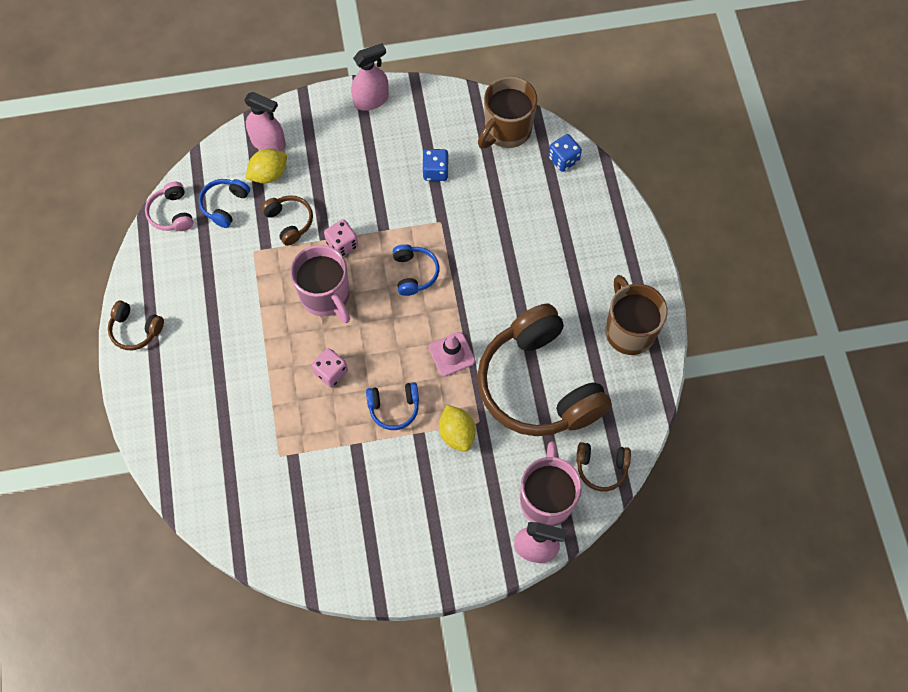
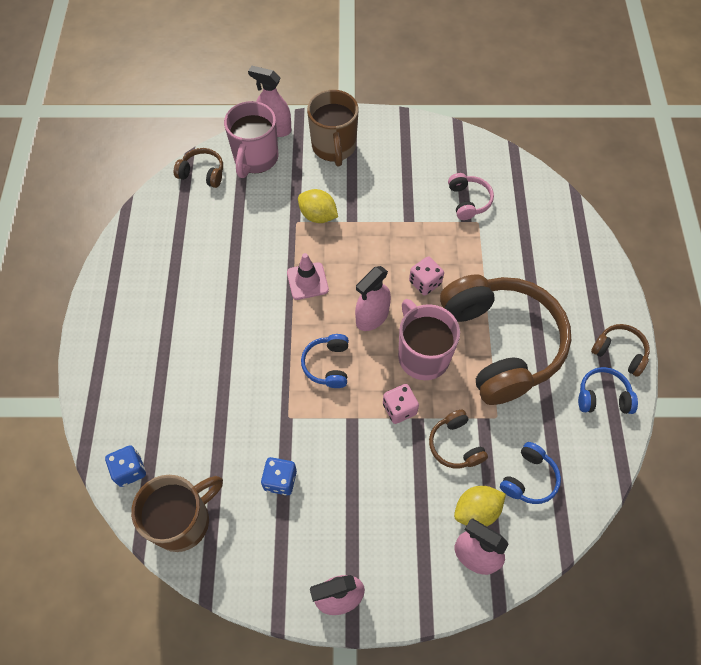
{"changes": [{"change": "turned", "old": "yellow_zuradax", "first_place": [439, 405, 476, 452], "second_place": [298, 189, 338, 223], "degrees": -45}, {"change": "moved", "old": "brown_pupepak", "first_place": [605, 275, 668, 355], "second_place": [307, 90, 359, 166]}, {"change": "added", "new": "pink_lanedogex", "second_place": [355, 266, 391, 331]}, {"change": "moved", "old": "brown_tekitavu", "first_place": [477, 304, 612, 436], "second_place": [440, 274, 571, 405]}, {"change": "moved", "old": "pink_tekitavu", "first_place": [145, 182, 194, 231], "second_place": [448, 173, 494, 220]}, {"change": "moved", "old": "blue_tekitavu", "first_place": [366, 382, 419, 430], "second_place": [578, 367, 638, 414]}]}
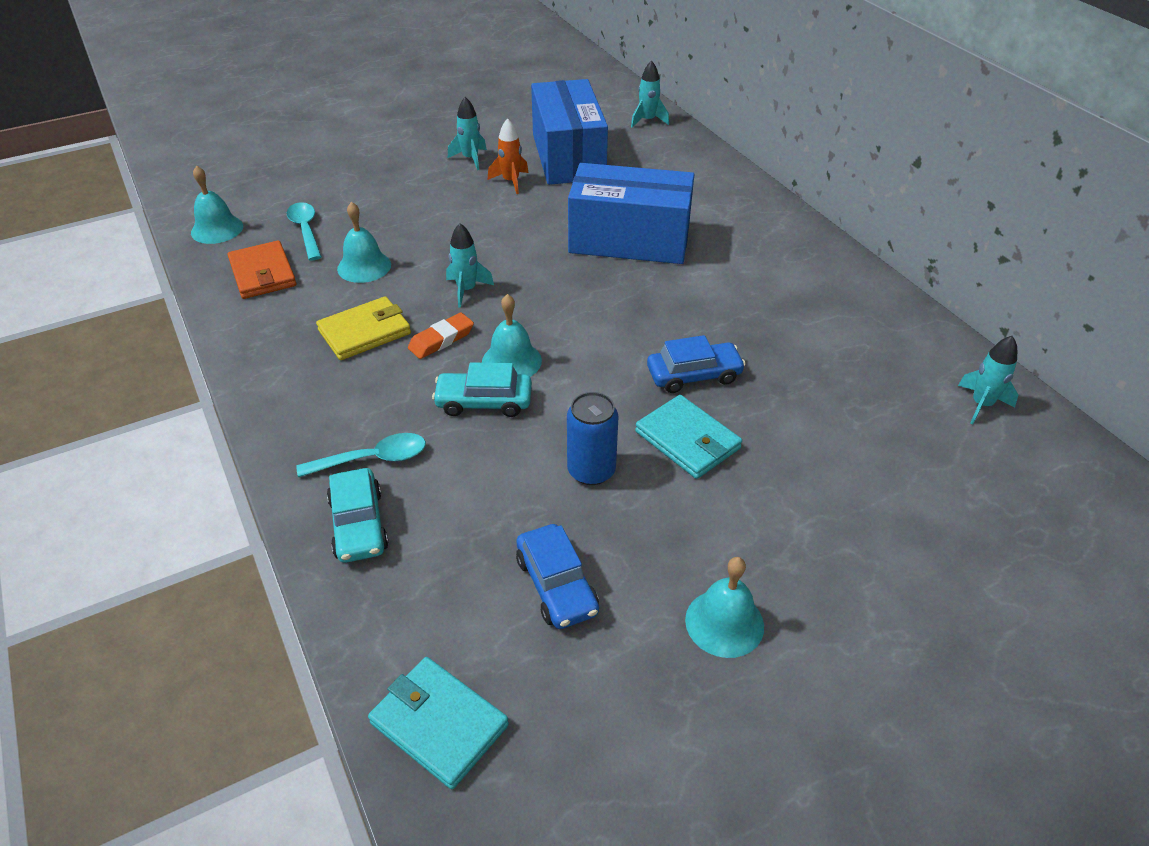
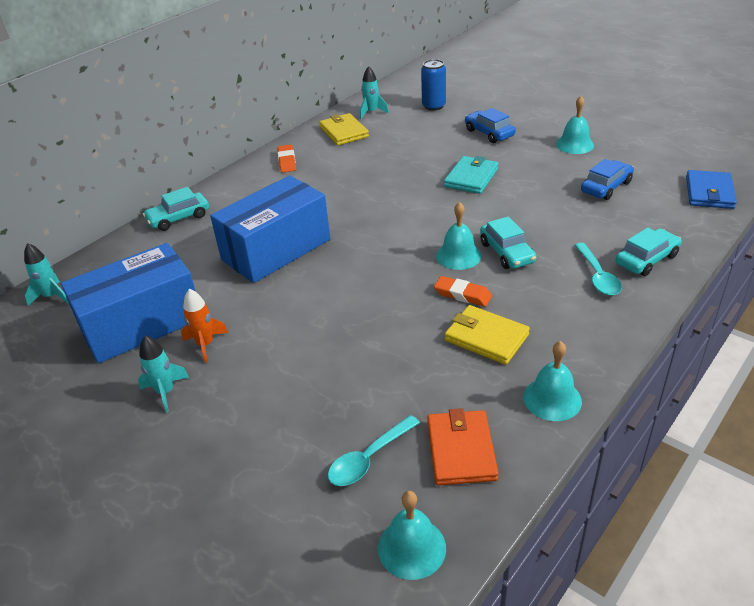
{"changes": [{"change": "added", "new": "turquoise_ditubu", "second_place": [143, 187, 209, 231]}, {"change": "turned", "old": "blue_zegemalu", "first_place": [568, 163, 694, 264], "second_place": [210, 176, 330, 283], "degrees": 60}, {"change": "added", "new": "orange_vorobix", "second_place": [277, 144, 296, 173]}, {"change": "added", "new": "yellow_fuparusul", "second_place": [319, 113, 369, 146]}, {"change": "moved", "old": "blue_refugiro", "first_place": [567, 392, 619, 485], "second_place": [421, 59, 446, 111]}, {"change": "turned", "old": "orange_fuparusul", "first_place": [227, 241, 296, 299], "second_place": [427, 408, 498, 485], "degrees": -45}, {"change": "moved", "old": "blue_ditubu", "first_place": [647, 335, 746, 393], "second_place": [465, 108, 516, 143]}, {"change": "moved", "old": "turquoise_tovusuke", "first_place": [337, 202, 391, 283], "second_place": [523, 341, 582, 421]}, {"change": "turned", "old": "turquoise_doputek", "first_place": [297, 433, 426, 477], "second_place": [574, 243, 622, 296], "degrees": -150}, {"change": "recoloured", "old": "turquoise_fuparusul", "new": "blue_fuparusul", "first_place": [368, 657, 509, 789], "second_place": [686, 170, 737, 209]}, {"change": "removed", "old": "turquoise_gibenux", "first_place": [446, 223, 494, 308]}]}
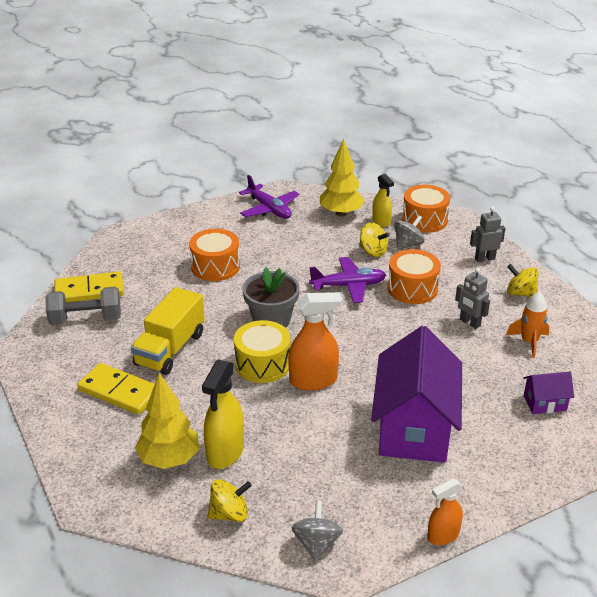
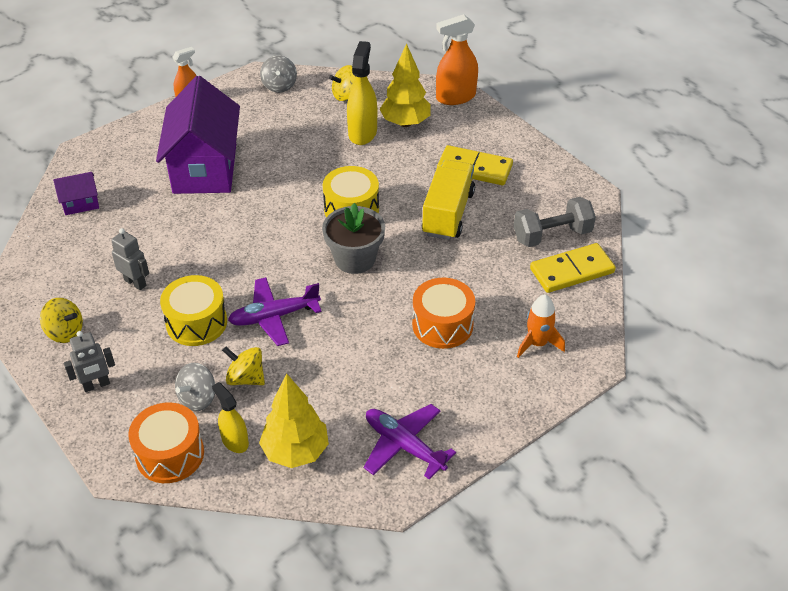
{"changes": [{"change": "recoloured", "old": "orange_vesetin", "new": "yellow_vesetin", "first_place": [388, 249, 441, 304], "second_place": [160, 275, 227, 346]}, {"change": "moved", "old": "orange_lanedogex", "first_place": [288, 292, 342, 391], "second_place": [436, 14, 478, 105]}, {"change": "moved", "old": "orange_gibenux", "first_place": [506, 292, 549, 358], "second_place": [517, 294, 565, 358]}]}
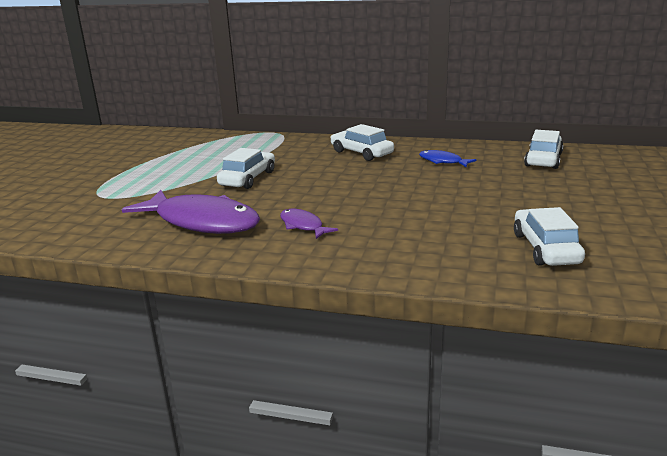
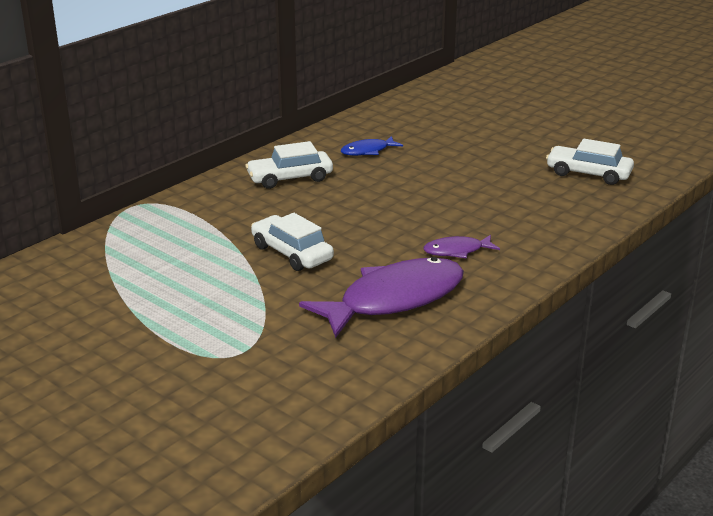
{"changes": [{"change": "removed", "old": "white_ditubu", "first_place": [524, 130, 564, 169]}]}
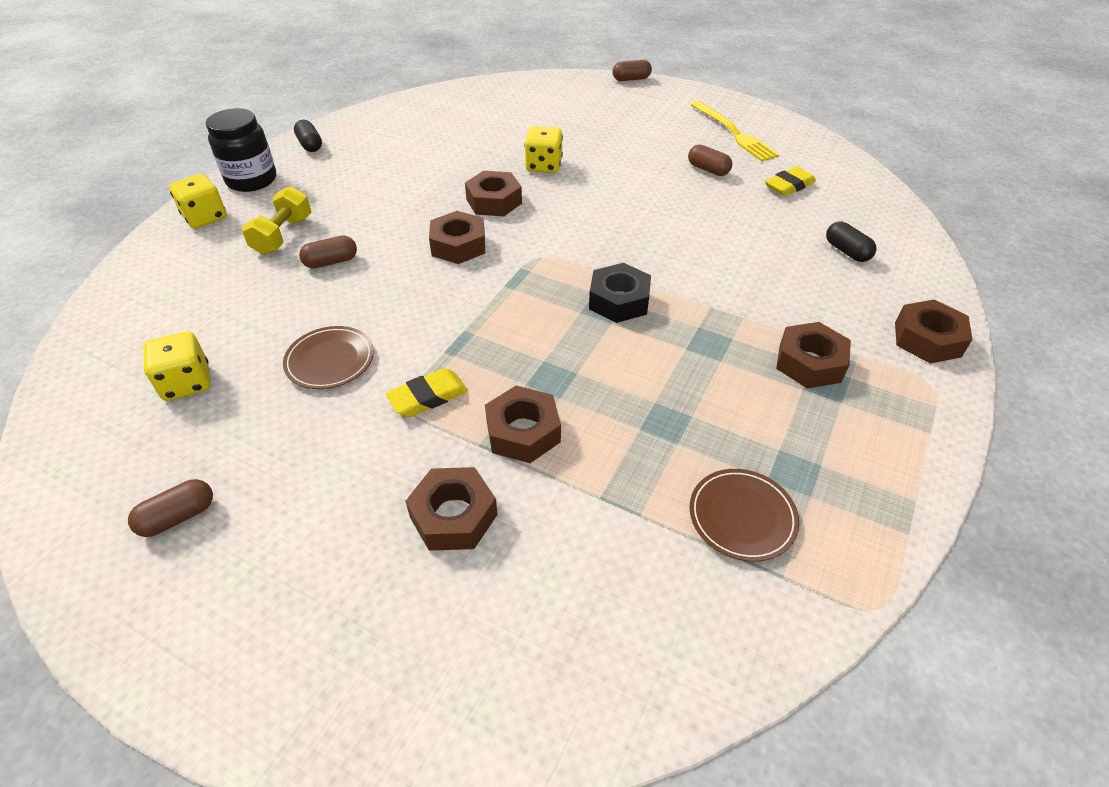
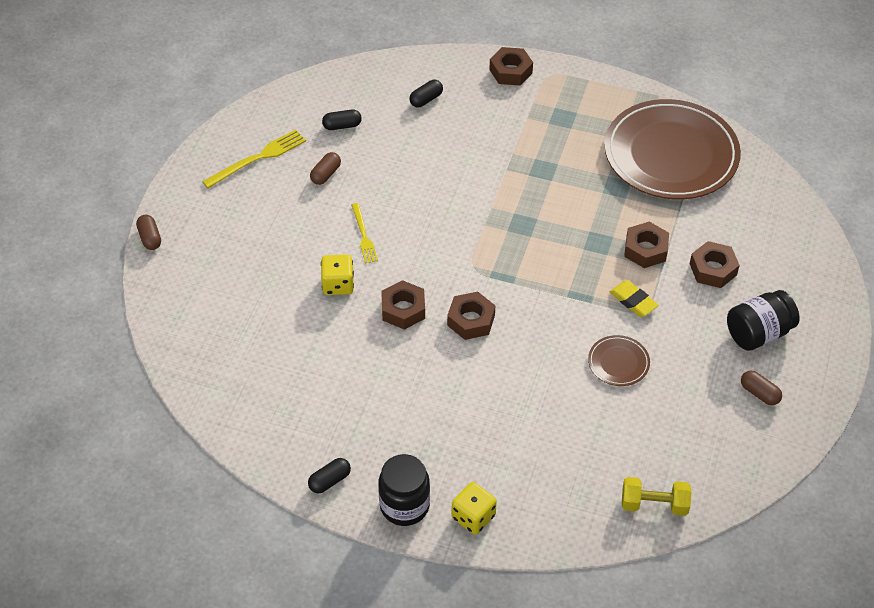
{"changes": [{"change": "replaced", "old": "yellow_vorobix", "new": "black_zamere", "first_place": [765, 166, 816, 196], "second_place": [322, 109, 362, 130]}, {"change": "added", "new": "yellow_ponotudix", "second_place": [351, 203, 378, 264]}, {"change": "resized", "old": "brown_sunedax", "first_place": [689, 469, 799, 562], "second_place": [604, 99, 741, 199], "factor": 2.44}, {"change": "moved", "old": "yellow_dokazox", "first_place": [242, 186, 311, 255], "second_place": [622, 477, 691, 516]}, {"change": "added", "new": "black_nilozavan", "second_place": [727, 290, 800, 351]}, {"change": "removed", "old": "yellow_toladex", "first_place": [143, 331, 210, 401]}, {"change": "removed", "old": "brown_zamere", "first_place": [299, 236, 357, 268]}, {"change": "removed", "old": "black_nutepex", "first_place": [589, 263, 651, 323]}, {"change": "removed", "old": "brown_nutepex", "first_place": [776, 322, 851, 388]}]}
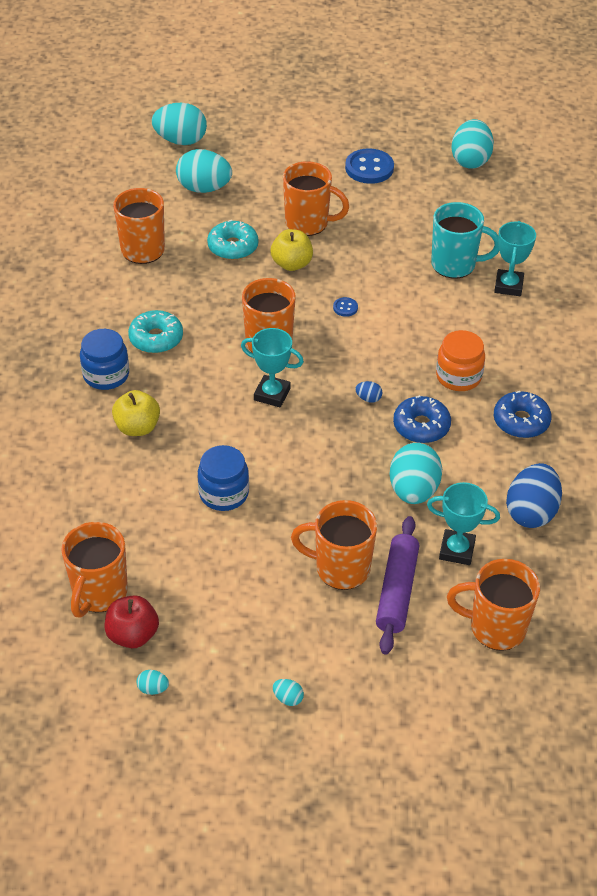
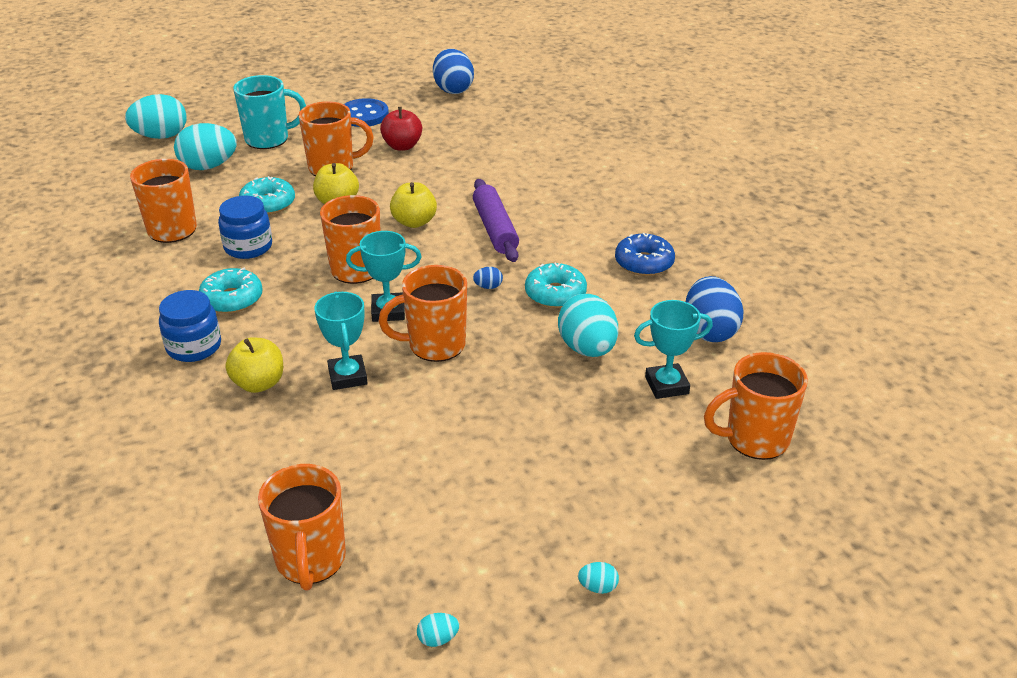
{"changes": [{"change": "moved", "old": "blue_nilozavan", "first_place": [198, 445, 249, 511], "second_place": [218, 196, 272, 259]}, {"change": "moved", "old": "turquoise_pupepak", "first_place": [431, 202, 499, 279], "second_place": [233, 75, 306, 149]}, {"change": "moved", "old": "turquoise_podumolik", "first_place": [494, 221, 536, 296], "second_place": [314, 292, 368, 390]}, {"change": "moved", "old": "orange_pupepak", "first_place": [291, 500, 377, 590], "second_place": [379, 265, 467, 362]}, {"change": "moved", "old": "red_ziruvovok", "first_place": [105, 595, 159, 648], "second_place": [380, 107, 422, 151]}, {"change": "replaced", "old": "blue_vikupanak", "new": "yellow_ziruvovok", "first_place": [333, 297, 358, 317], "second_place": [390, 182, 437, 228]}, {"change": "recoloured", "old": "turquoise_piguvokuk", "new": "blue_piguvokuk", "first_place": [451, 119, 494, 169], "second_place": [433, 49, 474, 94]}, {"change": "moved", "old": "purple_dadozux", "first_place": [376, 516, 419, 655], "second_place": [473, 179, 519, 262]}, {"change": "recoloured", "old": "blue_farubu", "new": "turquoise_farubu", "first_place": [393, 395, 451, 443], "second_place": [525, 262, 587, 308]}, {"change": "removed", "old": "orange_nilozavan", "first_place": [436, 330, 485, 391]}]}
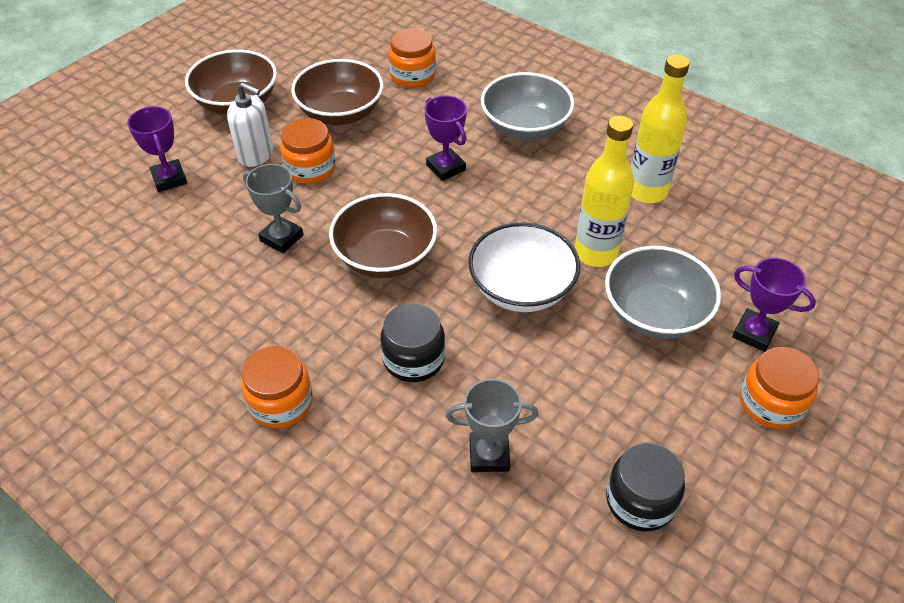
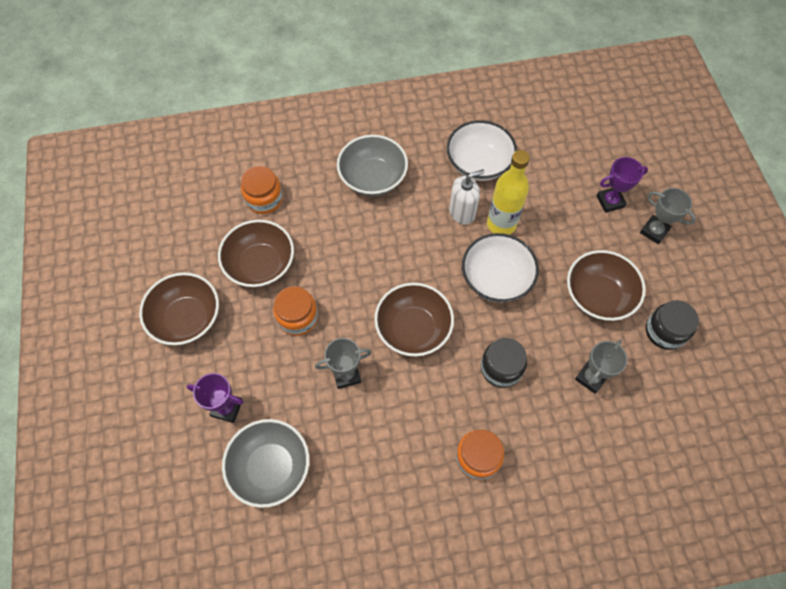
{"changes": [{"change": "moved", "old": "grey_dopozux", "first_place": [605, 246, 721, 339], "second_place": [222, 419, 309, 508]}, {"change": "replaced", "old": "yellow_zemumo", "new": "white_dopozux", "first_place": [631, 54, 690, 203], "second_place": [447, 120, 517, 181]}, {"change": "moved", "old": "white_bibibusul", "first_place": [227, 82, 273, 167], "second_place": [449, 169, 484, 225]}, {"change": "added", "new": "brown_dopozux", "second_place": [567, 250, 646, 321]}, {"change": "replaced", "old": "orange_nilozavan", "new": "grey_podumolik", "first_place": [740, 347, 819, 429], "second_place": [640, 188, 696, 244]}, {"change": "removed", "old": "purple_podumolik", "first_place": [424, 95, 467, 181]}]}
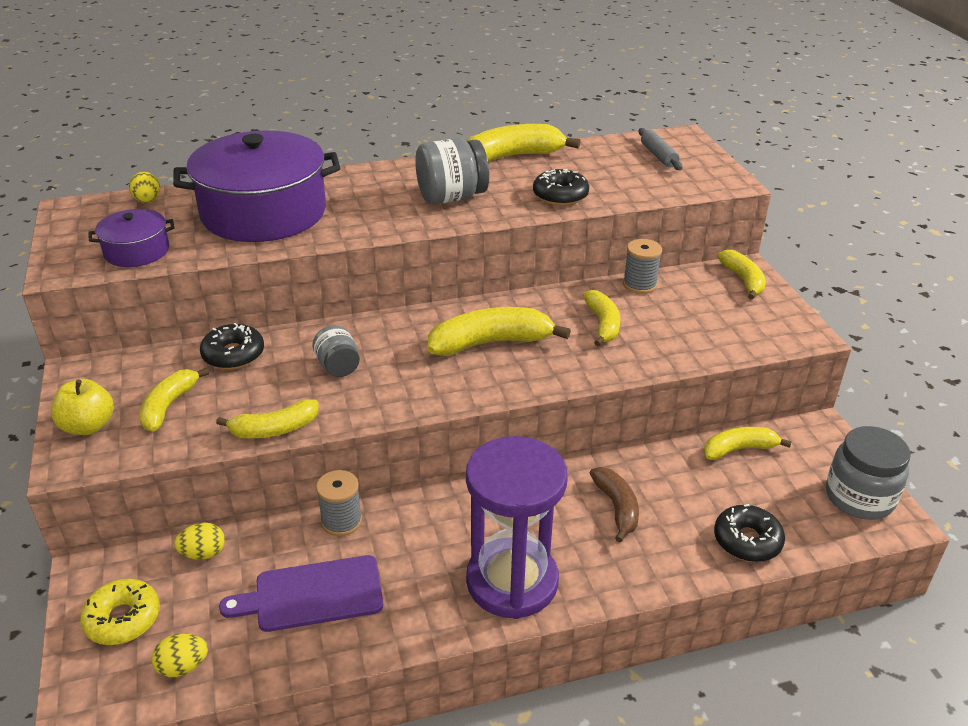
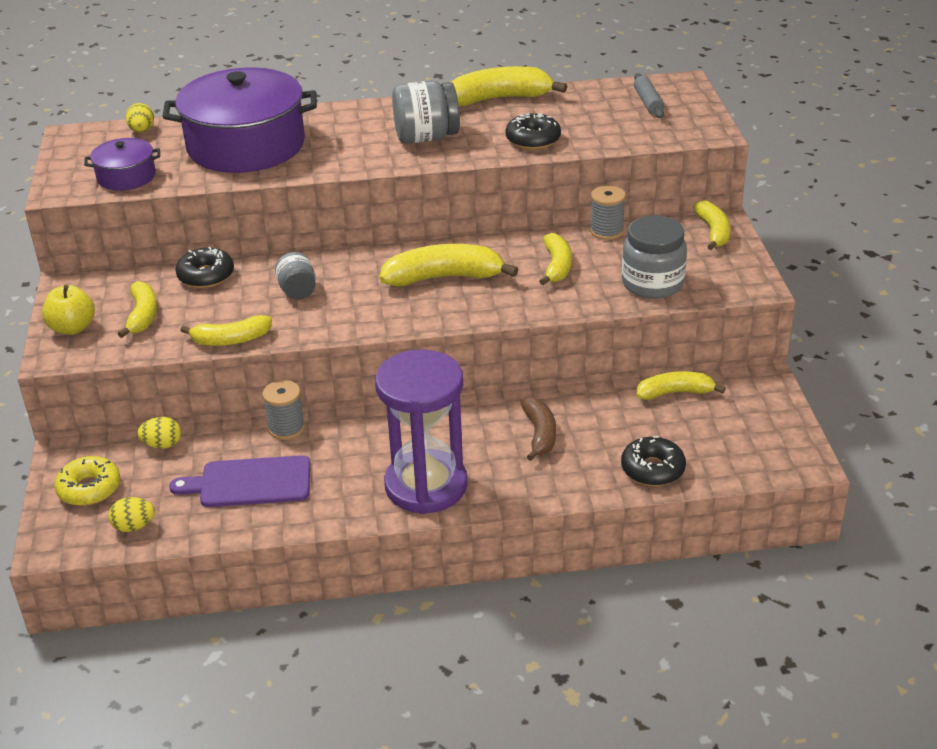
{"changes": [{"change": "turned", "old": "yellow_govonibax", "first_place": [139, 368, 209, 432], "second_place": [118, 281, 157, 338], "degrees": 150}, {"change": "moved", "old": "grey_nilozavan", "first_place": [826, 426, 911, 520], "second_place": [622, 215, 687, 299]}]}
